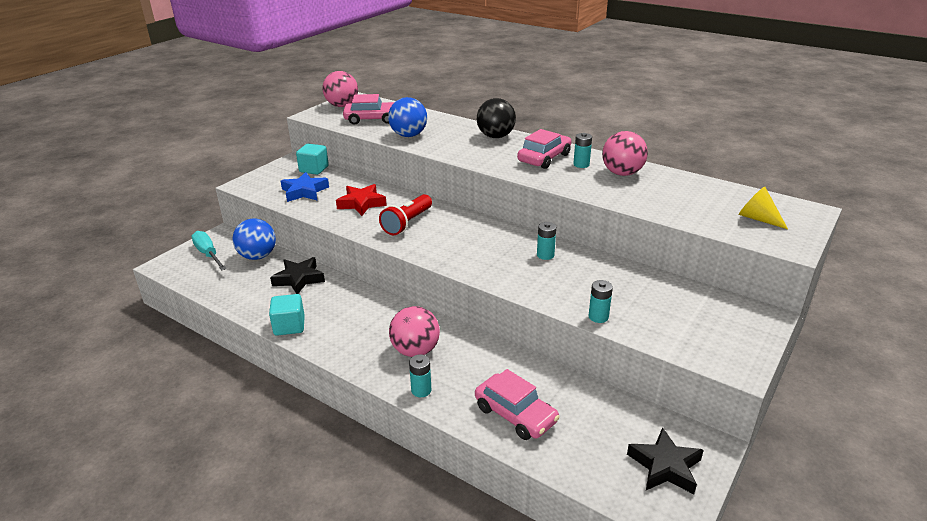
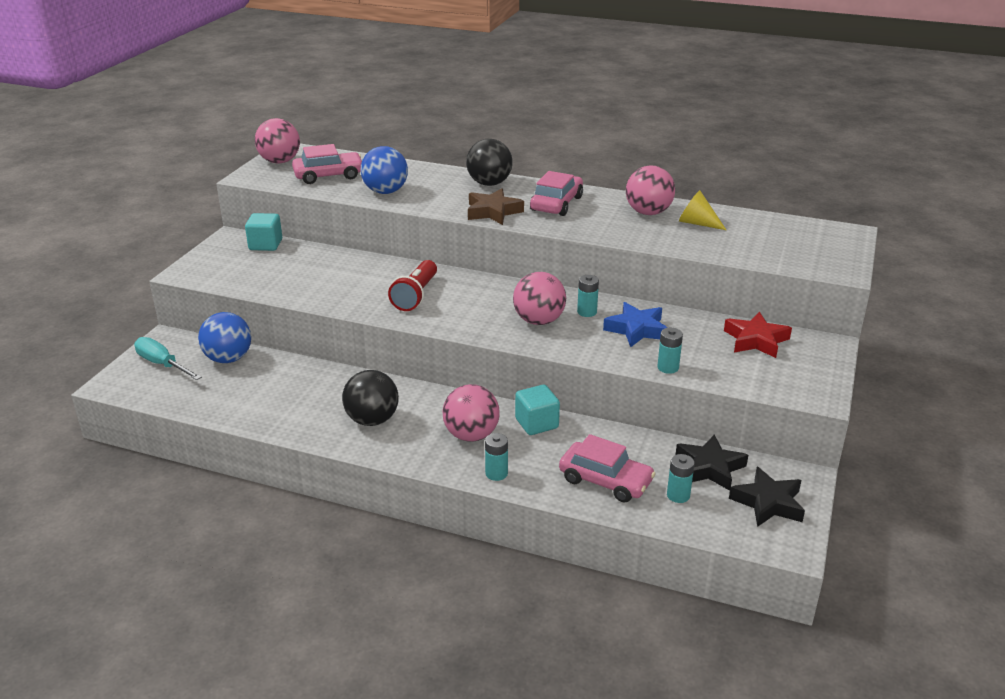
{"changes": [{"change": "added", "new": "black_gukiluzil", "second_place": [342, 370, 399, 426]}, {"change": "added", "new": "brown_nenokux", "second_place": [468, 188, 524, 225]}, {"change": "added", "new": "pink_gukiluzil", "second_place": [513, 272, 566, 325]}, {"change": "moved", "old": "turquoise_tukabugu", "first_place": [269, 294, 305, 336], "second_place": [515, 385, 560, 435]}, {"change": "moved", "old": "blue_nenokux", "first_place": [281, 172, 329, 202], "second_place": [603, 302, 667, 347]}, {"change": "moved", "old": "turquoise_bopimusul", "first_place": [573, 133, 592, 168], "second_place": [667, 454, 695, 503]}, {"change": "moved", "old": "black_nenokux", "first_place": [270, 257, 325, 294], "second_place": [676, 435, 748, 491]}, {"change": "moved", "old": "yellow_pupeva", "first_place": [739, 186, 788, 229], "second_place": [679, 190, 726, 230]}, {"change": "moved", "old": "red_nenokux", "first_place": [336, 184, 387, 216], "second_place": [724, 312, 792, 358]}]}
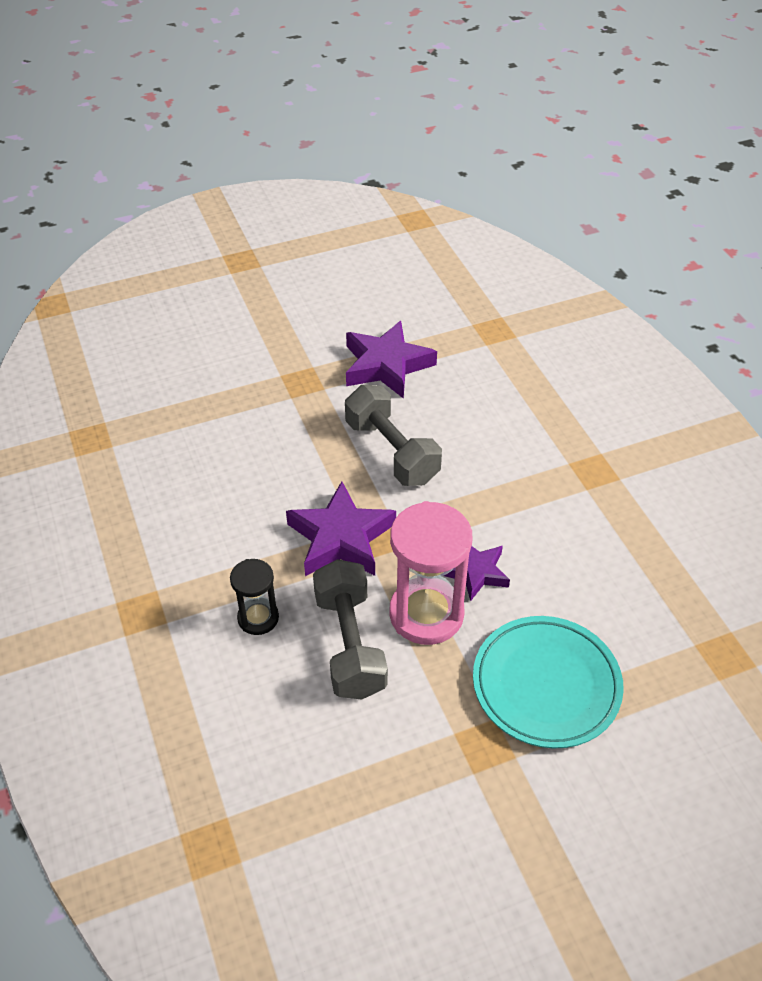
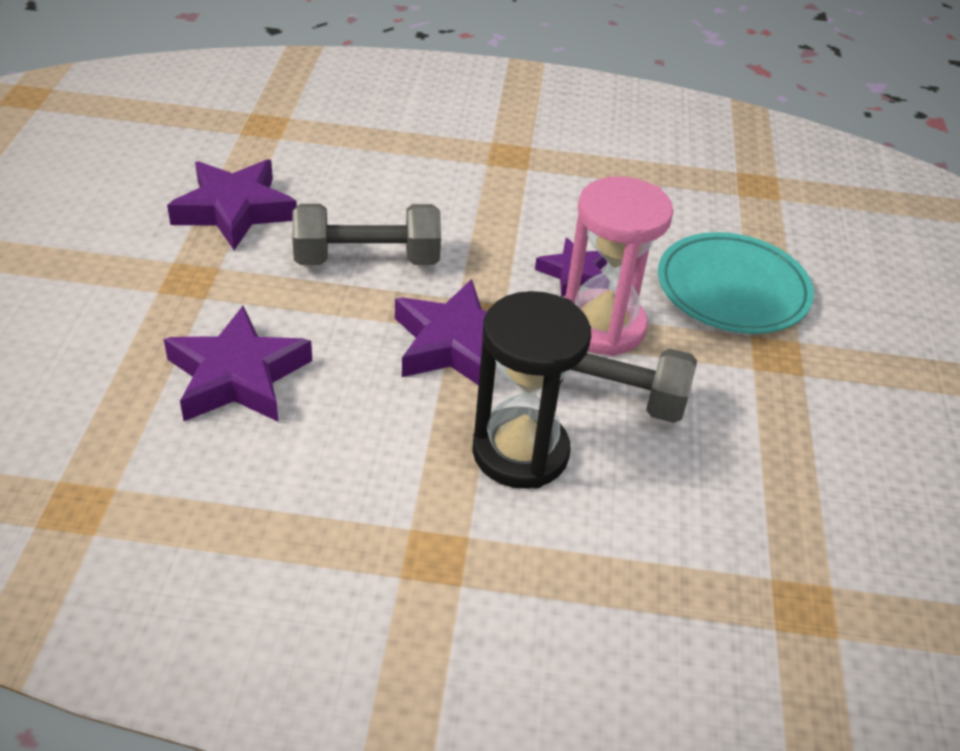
{"changes": [{"change": "added", "new": "purple_nenokux", "second_place": [164, 306, 312, 421]}, {"change": "resized", "old": "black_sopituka", "first_place": [230, 559, 279, 635], "second_place": [472, 291, 591, 489], "factor": 1.82}]}
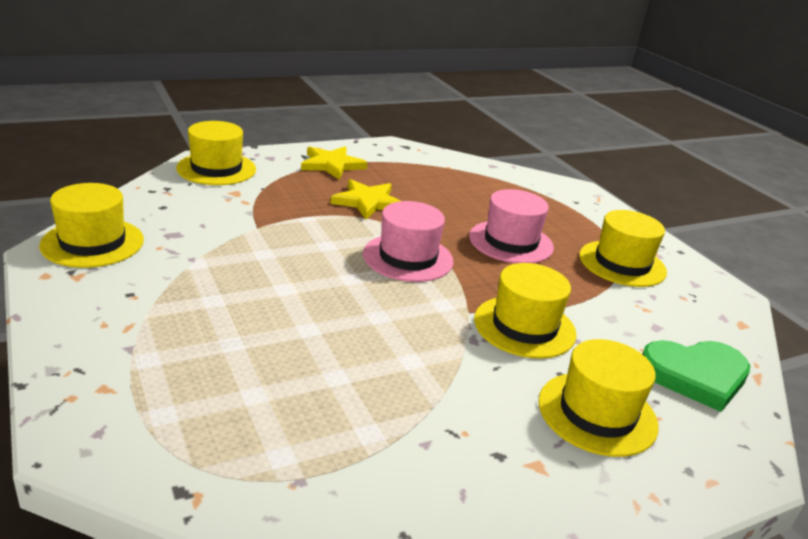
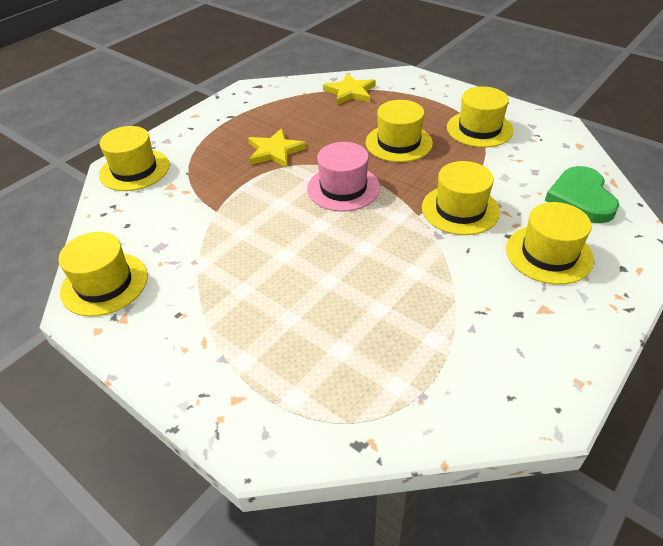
{"changes": [{"change": "moved", "old": "yellow_nenokux", "first_place": [301, 146, 367, 180], "second_place": [323, 73, 376, 105]}, {"change": "recoloured", "old": "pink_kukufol", "new": "yellow_kukufol", "first_place": [469, 189, 554, 263], "second_place": [366, 100, 433, 162]}, {"change": "turned", "old": "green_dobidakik", "first_place": [643, 340, 750, 412], "second_place": [545, 166, 619, 223], "degrees": 120}]}
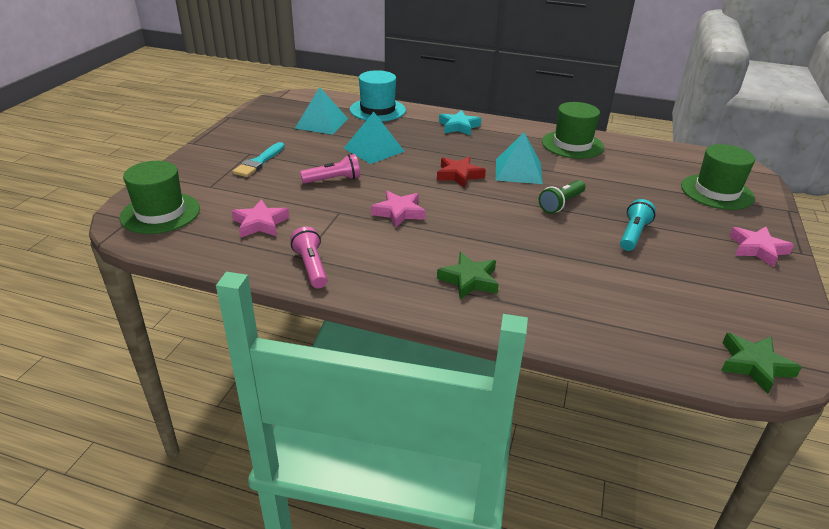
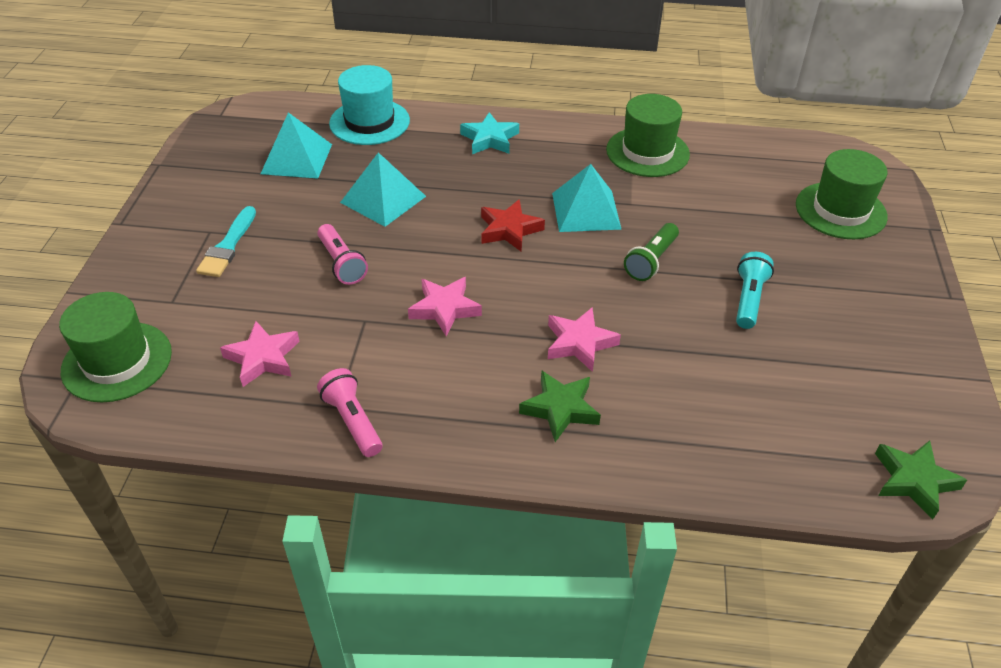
{"changes": [{"change": "turned", "old": "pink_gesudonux", "first_place": [300, 154, 360, 184], "second_place": [317, 224, 368, 285], "degrees": 90}, {"change": "moved", "old": "pink_nenokux", "first_place": [729, 227, 794, 267], "second_place": [548, 308, 621, 372]}]}
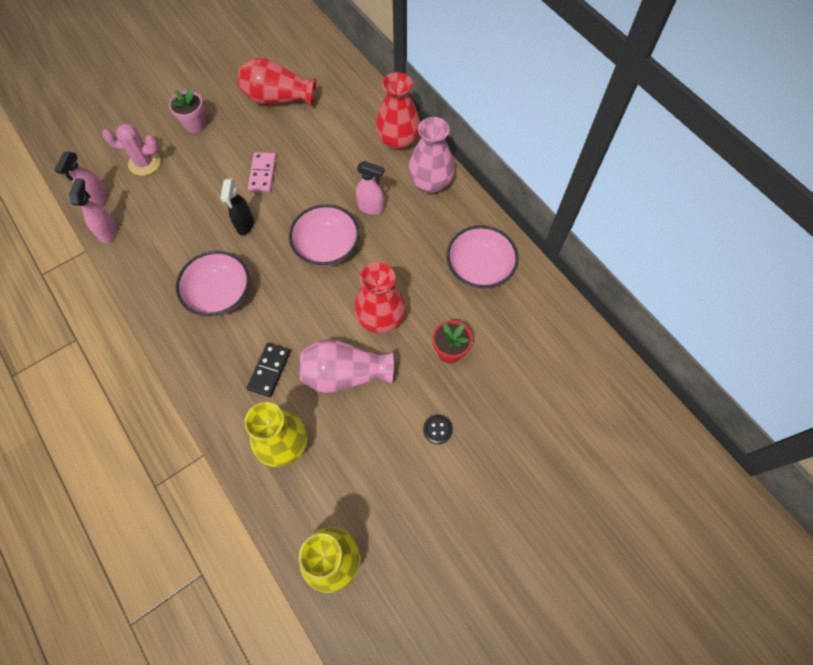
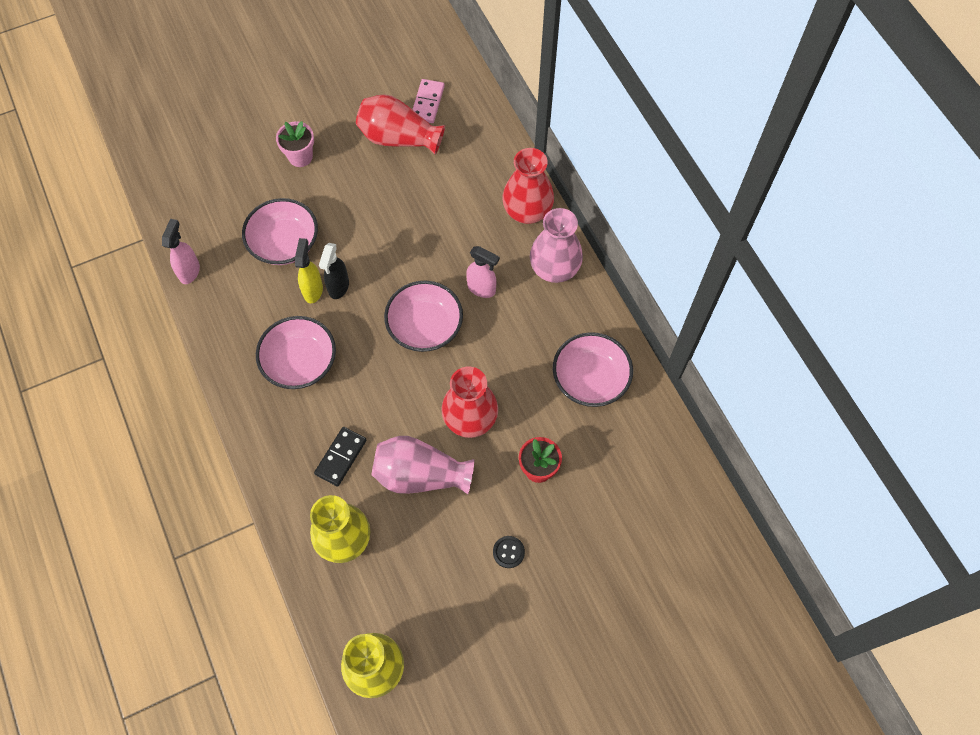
{"changes": [{"change": "added", "new": "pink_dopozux", "second_place": [242, 198, 318, 265]}, {"change": "added", "new": "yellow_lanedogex", "second_place": [295, 238, 323, 303]}, {"change": "moved", "old": "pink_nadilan", "first_place": [248, 152, 276, 192], "second_place": [412, 79, 445, 123]}, {"change": "removed", "old": "pink_lanedogex", "first_place": [54, 151, 108, 205]}, {"change": "removed", "old": "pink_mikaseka", "first_place": [102, 123, 161, 176]}]}
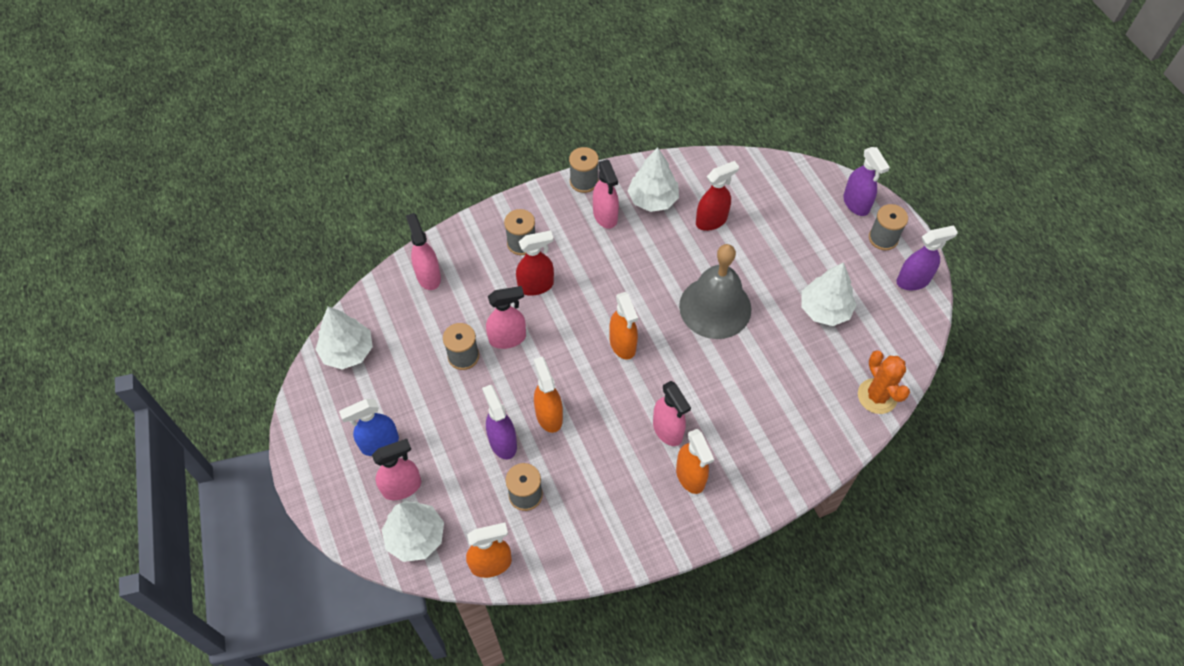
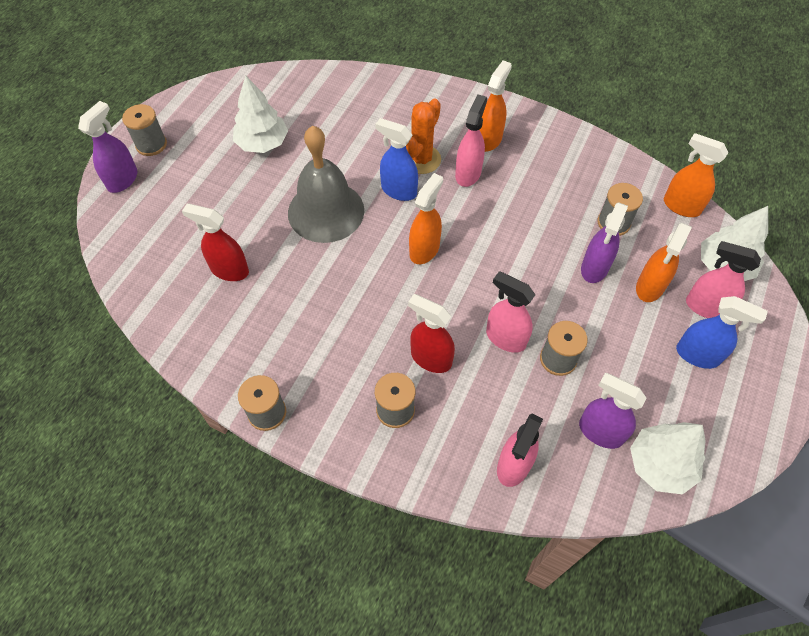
{"changes": [{"change": "added", "new": "blue_lanedogex", "second_place": [375, 118, 418, 201]}, {"change": "moved", "old": "orange_mikaseka", "first_place": [858, 350, 910, 414], "second_place": [406, 99, 441, 174]}, {"change": "moved", "old": "purple_lanedogex", "first_place": [896, 225, 958, 290], "second_place": [579, 373, 647, 449]}, {"change": "moved", "old": "orange_lanedogex", "first_place": [534, 357, 563, 433], "second_place": [636, 222, 692, 302]}, {"change": "removed", "old": "pink_lanedogex", "first_place": [593, 159, 619, 229]}, {"change": "removed", "old": "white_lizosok", "first_place": [628, 147, 679, 212]}]}
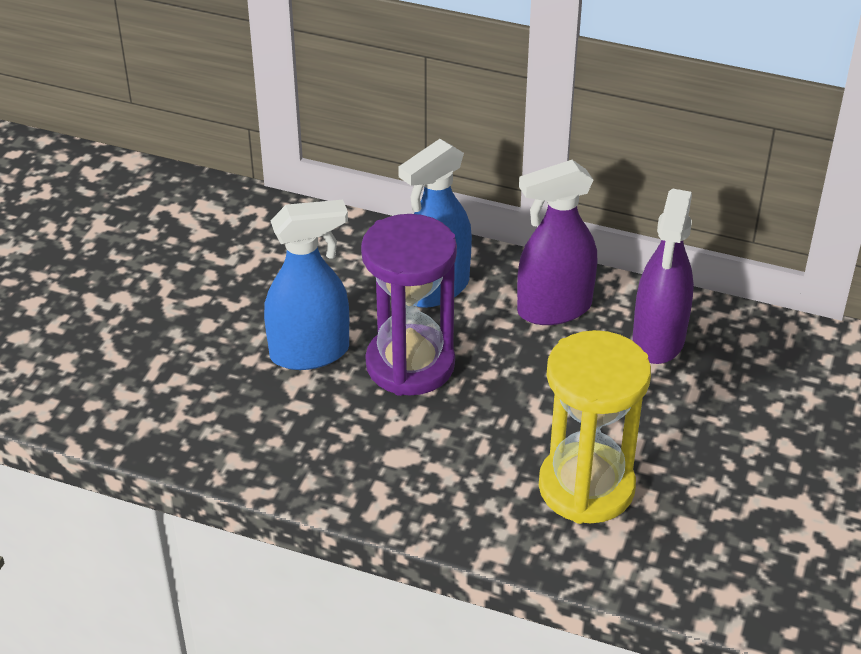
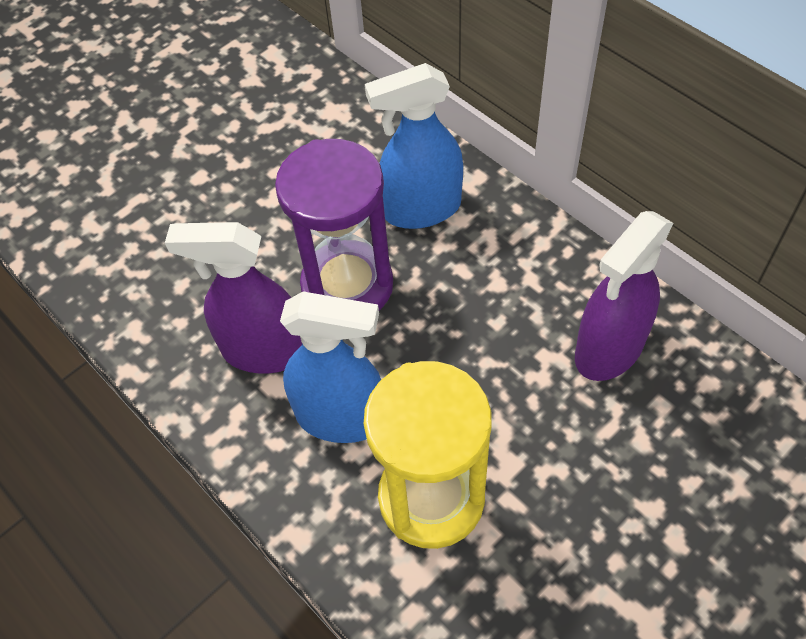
{"changes": [{"change": "moved", "old": "purple_lanedogex", "first_place": [517, 160, 597, 325], "second_place": [165, 222, 302, 373]}, {"change": "moved", "old": "blue_lanedogex", "first_place": [264, 200, 349, 370], "second_place": [280, 291, 381, 443]}]}
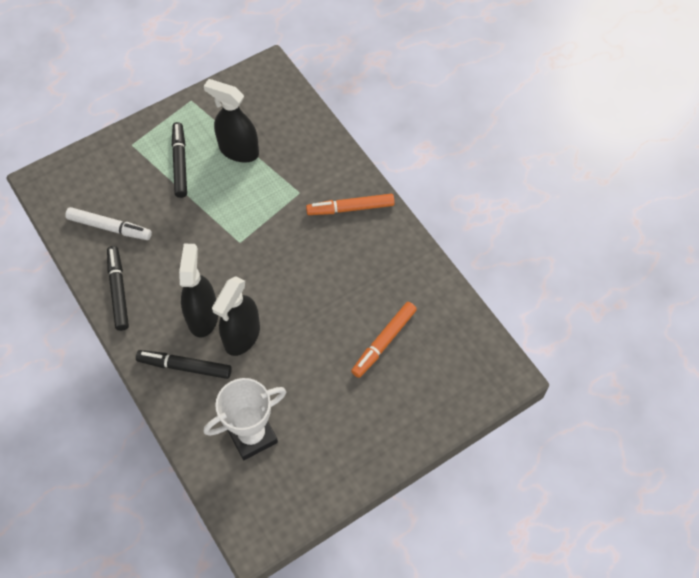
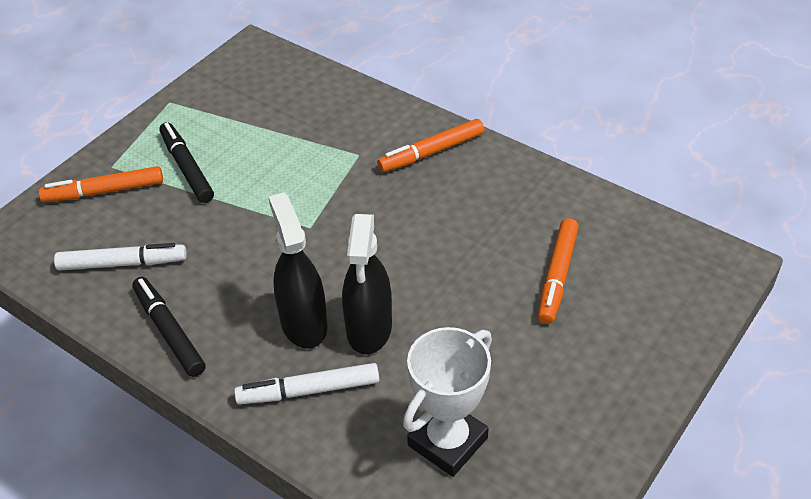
{"changes": [{"change": "added", "new": "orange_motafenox", "second_place": [38, 166, 163, 202]}, {"change": "recoloured", "old": "black_motafenox", "new": "white_motafenox", "first_place": [136, 350, 232, 379], "second_place": [234, 363, 379, 404]}, {"change": "removed", "old": "black_lanedogex", "first_place": [204, 79, 259, 163]}]}
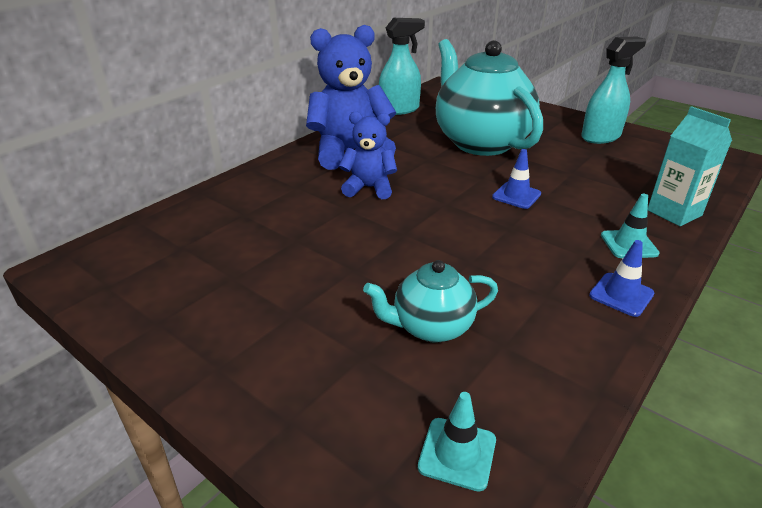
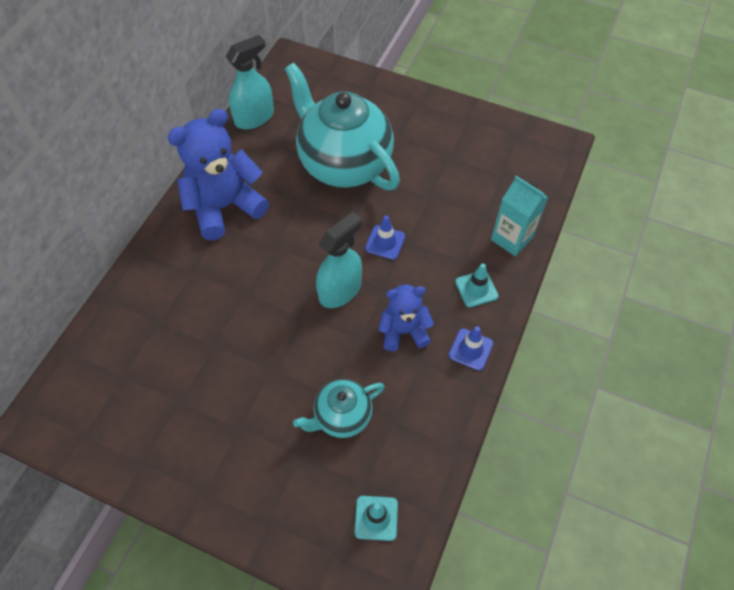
{"changes": [{"change": "moved", "old": "turquoise_lanedogex", "first_place": [581, 37, 646, 144], "second_place": [316, 212, 362, 308]}, {"change": "moved", "old": "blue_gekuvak", "first_place": [339, 111, 397, 199], "second_place": [378, 285, 434, 351]}]}
